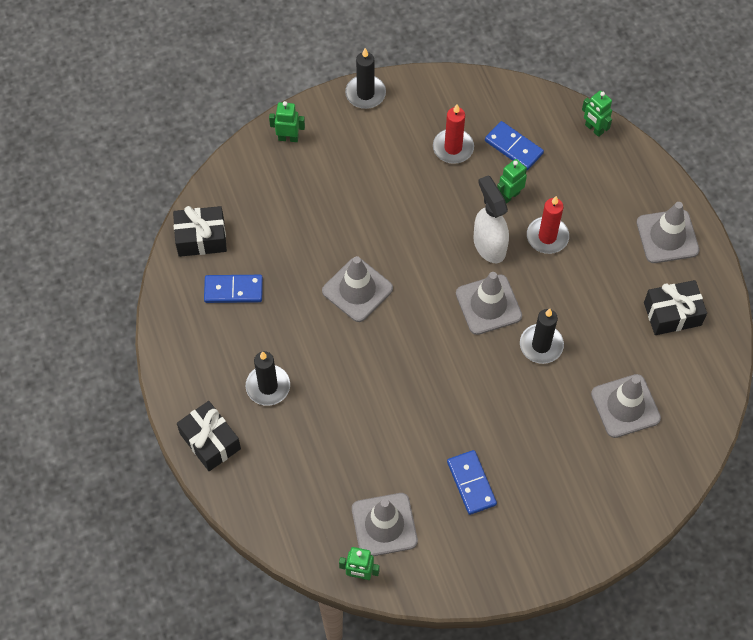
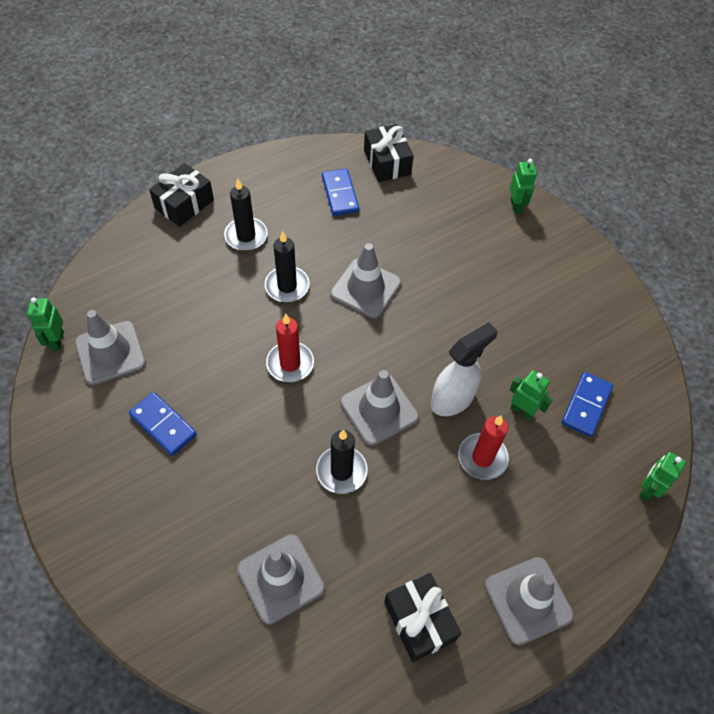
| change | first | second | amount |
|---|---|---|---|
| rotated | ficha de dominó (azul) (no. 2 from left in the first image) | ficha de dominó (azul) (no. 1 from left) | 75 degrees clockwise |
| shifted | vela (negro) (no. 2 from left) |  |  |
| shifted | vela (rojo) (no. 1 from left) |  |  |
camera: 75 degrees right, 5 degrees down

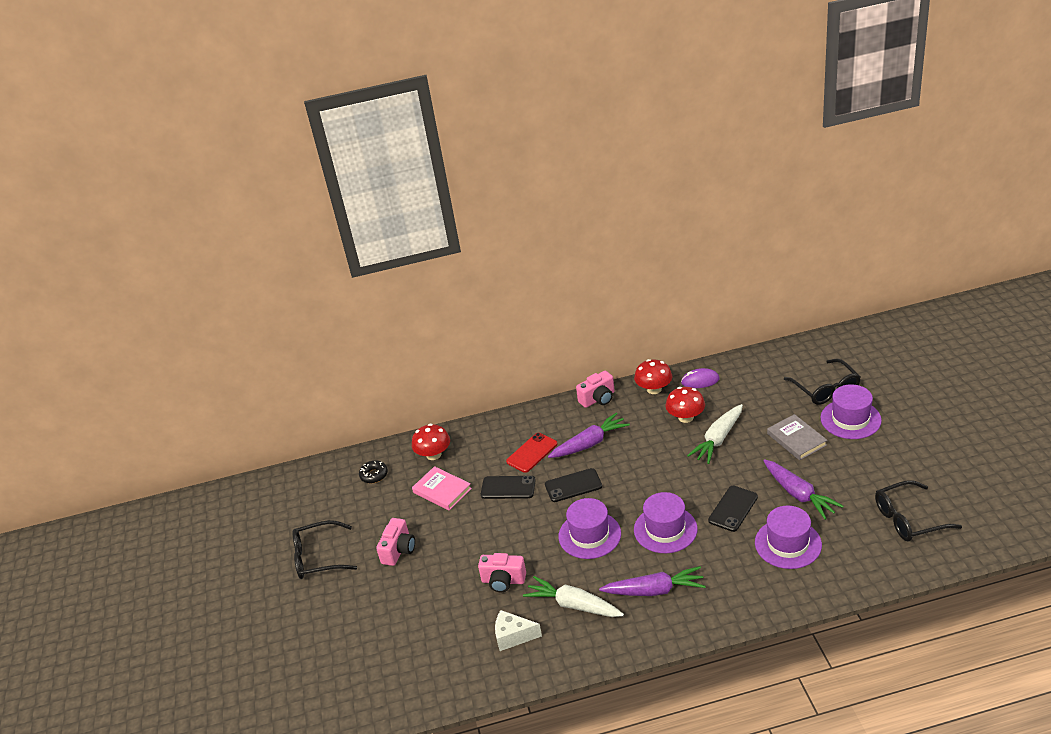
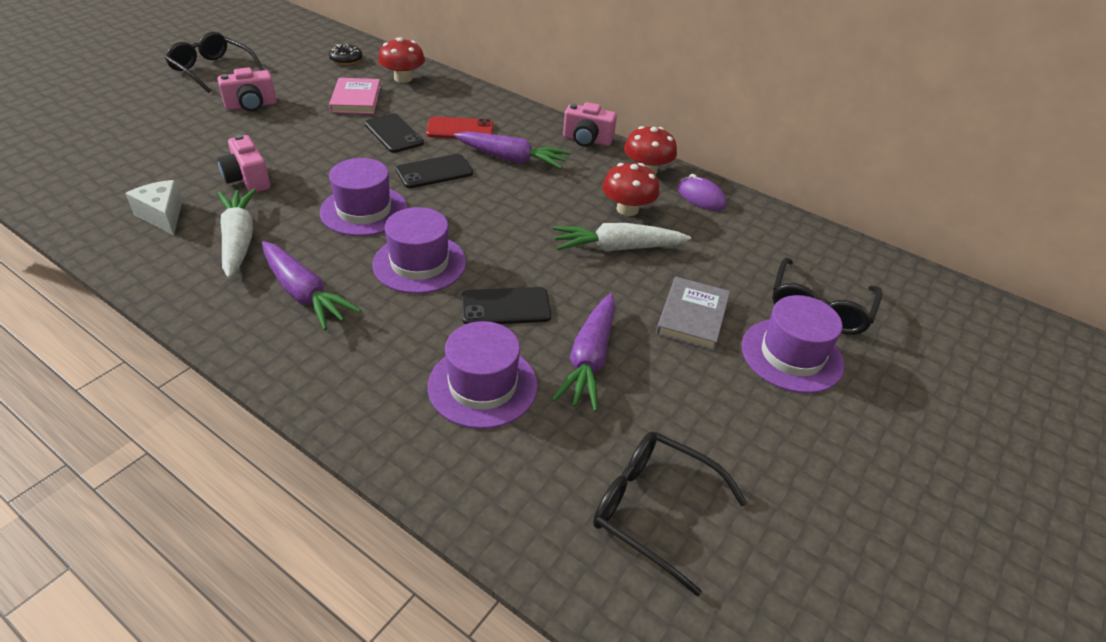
| change | first | second | amount |
|---|---|---|---|
| rotated | móvil (negro) (no. 2 from left) |  | 60 degrees counterclockwise |
camera: 40 degrees right, 5 degrees up

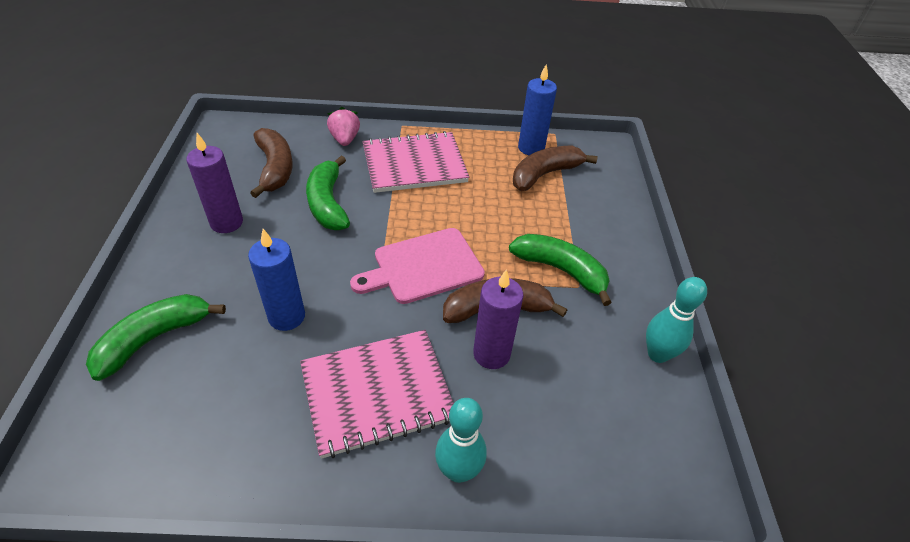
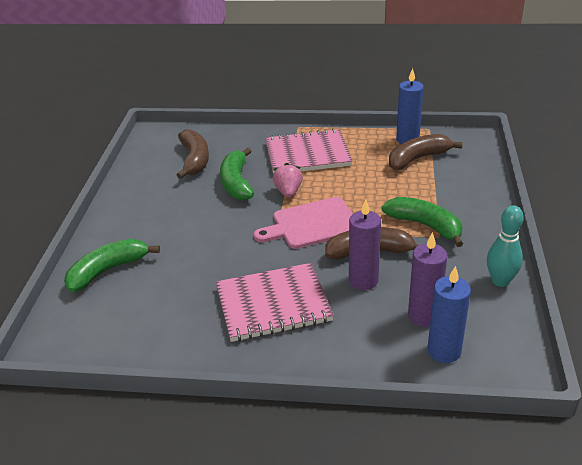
| change | first | second | amount |
|---|---|---|---|
| shifted | fresa (rosa) |  |  |
| shifted | vela (morado) (no. 1 from left in the first image) | vela (morado) (no. 2 from left) |  |
| shifted | vela (azul) (no. 1 from left in the first image) | vela (azul) (no. 2 from left) |  |
| gone | bolo (turquesa) (no. 1 from left) |  |  |
camera: 10 degrees right, 10 degrees down

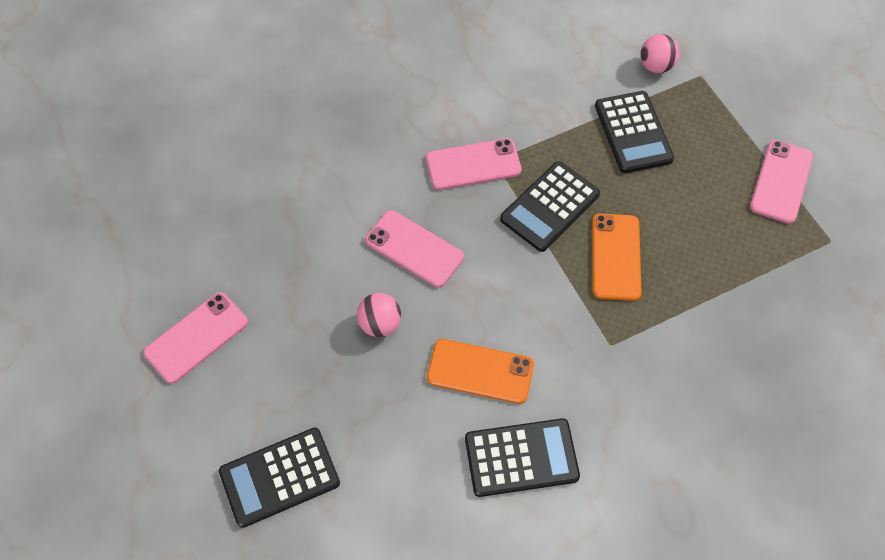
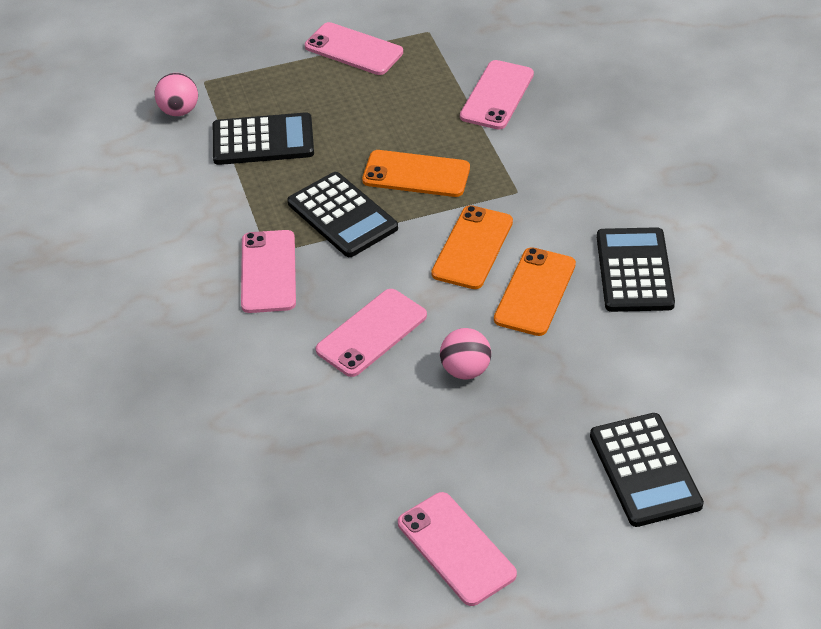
| change | first | second | amount |
|---|---|---|---|
| new |  | móvil (naranja) (no. 2 from left) |  |
| new |  | móvil (rosa) (no. 5 from left) |  |
camera: 80 degrees left, 15 degrees down

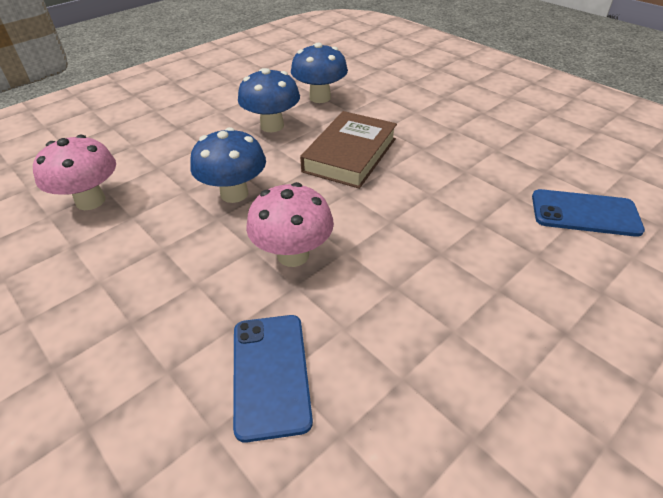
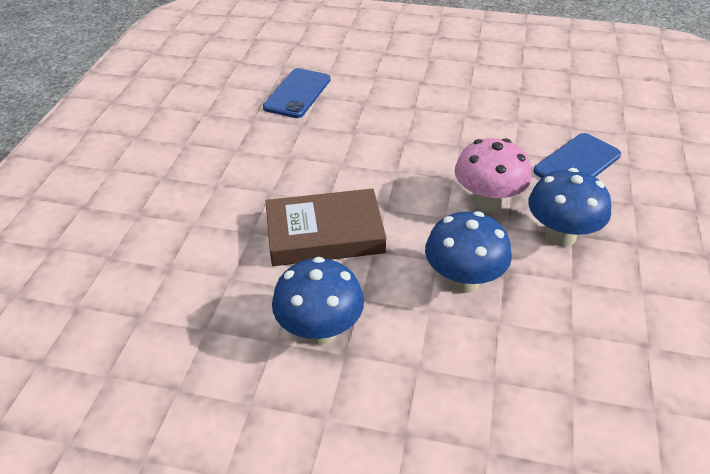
| change | first | second | amount |
|---|---|---|---|
| rotated | móvil (azul) (no. 2 from left in the first image) | móvil (azul) (no. 1 from left) | 45 degrees clockwise |
| shifted | seta (azul) (no. 3 from left) |  |  |
| gone | seta (rosa) (no. 1 from left) |  |  |
camera: 125 degrees left, 0 degrees up

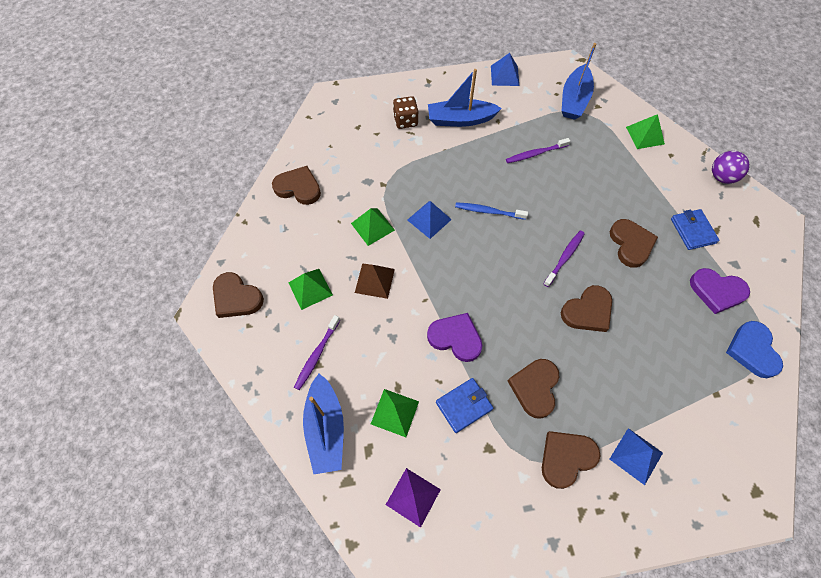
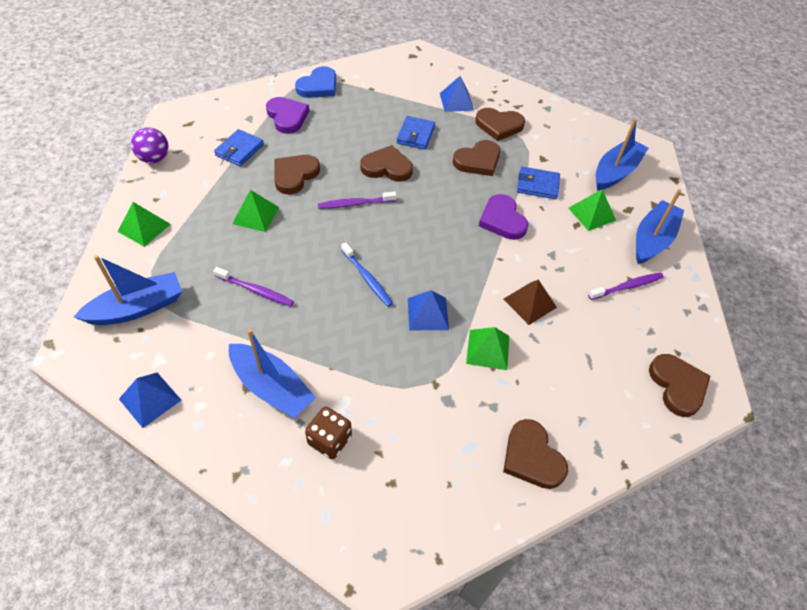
| change | first | second | amount |
|---|---|---|---|
| shifted | pirámide (verde) (no. 1 from left in the first image) | pirámide (verde) (no. 2 from left) |  |
| new |  | cartera (azul) (no. 2 from left) |  |
| swapped | pirámide (morado) | barco (azul) (no. 3 from left) |  |
camera: 140 degrees left, 10 degrees down

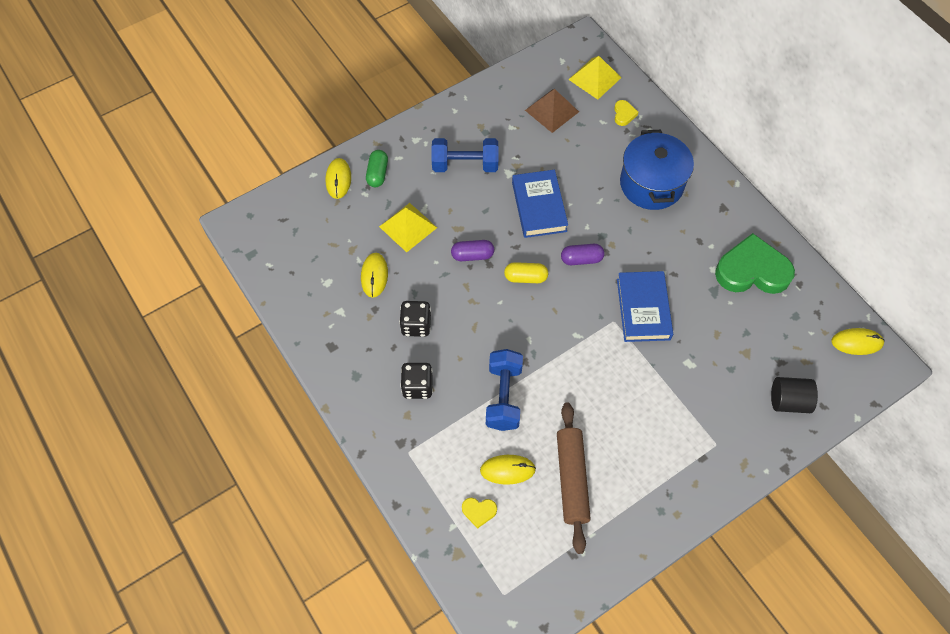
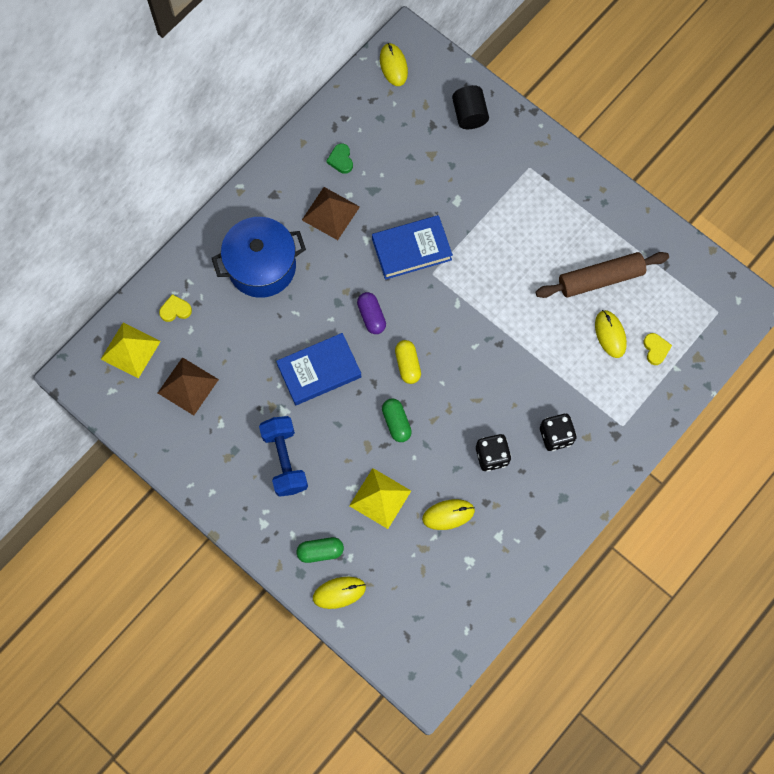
| change | first | second | amount |
|---|---|---|---|
| new |  | pirámide (marrón) (no. 2 from left) |  |
| scaled | corazón (verde) |  | x0.42 |
| repainted | cápsula (morado) (no. 1 from left) | cápsula (verde) (no. 2 from left) |  |
| gone | mancuerna (azul) (no. 2 from left) |  |  |
camera: 105 degrees left, 10 degrees up

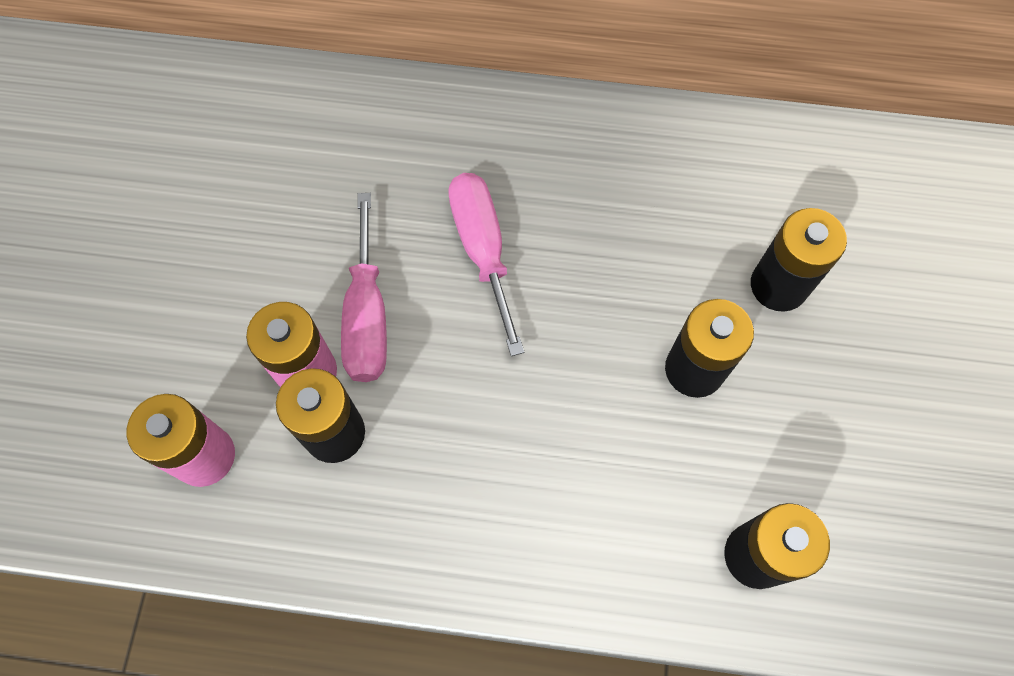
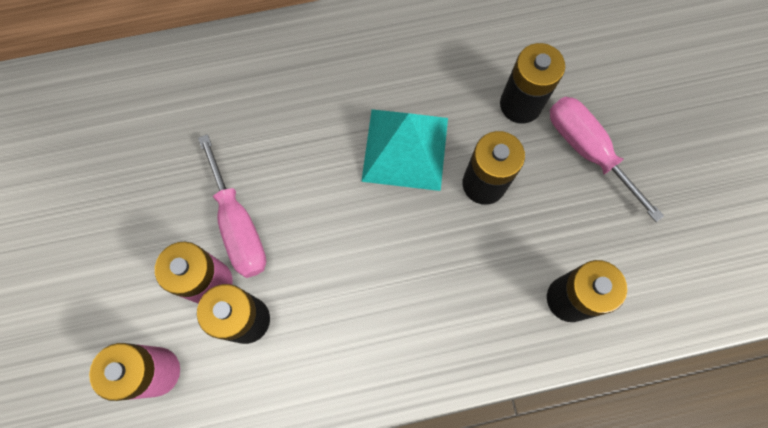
| change | first | second | amount |
|---|---|---|---|
| new |  | pirámide (turquesa) |  |
| shifted | destornillador (rosa) (no. 2 from left) |  |  |
camera: 20 degrees left, 5 degrees up

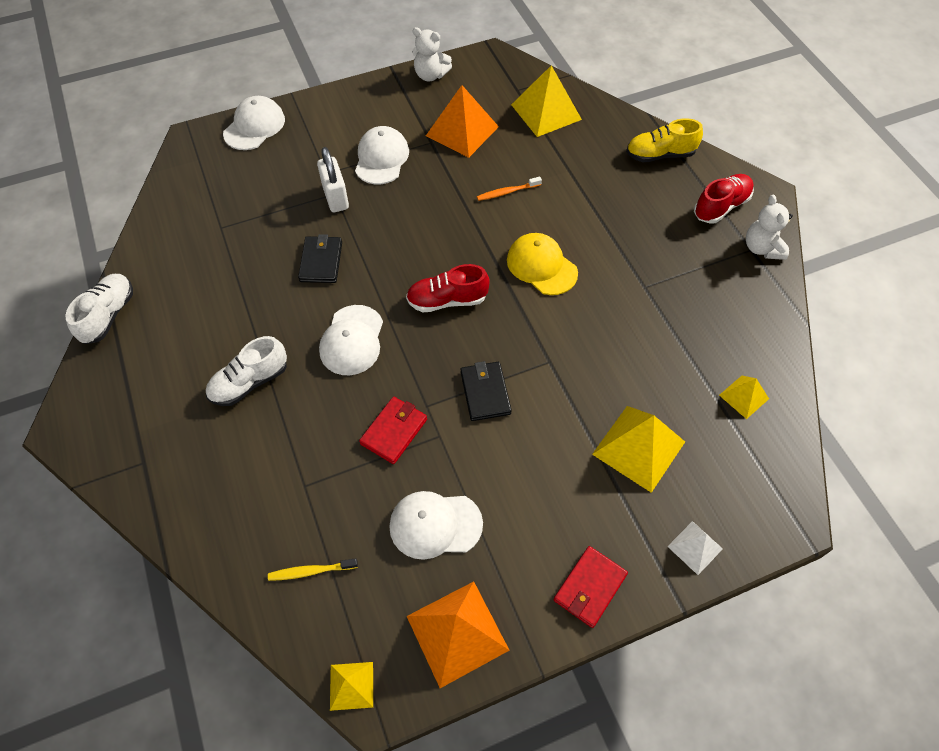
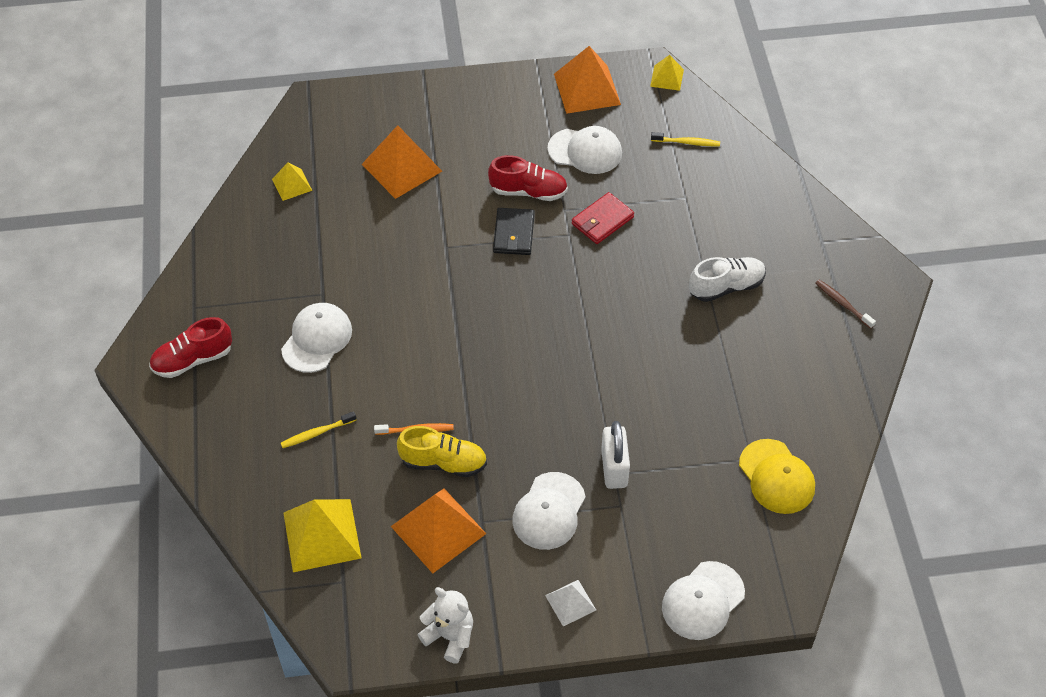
| change | first | second | amount |
|---|---|---|---|
| shifted | gorra (blanco) (no. 2 from left in the first image) | gorra (blanco) (no. 1 from left) |  |
| new |  | cepillo de dientes (amarillo) (no. 1 from left) |  |
| repainted | pirámide (amarillo) (no. 3 from left) | pirámide (naranja) (no. 1 from left) |  |
| shifted | zapato (amarillo) |  |  |
| shifted | zapato (rojo) (no. 1 from left in the first image) | zapato (rojo) (no. 2 from left) |  |
| shifted | pirámide (blanco) |  |  |
| shifted | gorra (amarillo) |  |  |
| new |  | cepillo de dientes (marrón) |  |
| gone | zapato (blanco) (no. 1 from left) |  |  |
| gone | cartera (negro) (no. 1 from left) |  |  |
| gone | cartera (rojo) (no. 2 from left) |  |  |
| gone | osito (blanco) (no. 2 from left) |  |  |
camera: 165 degrees left, 5 degrees down

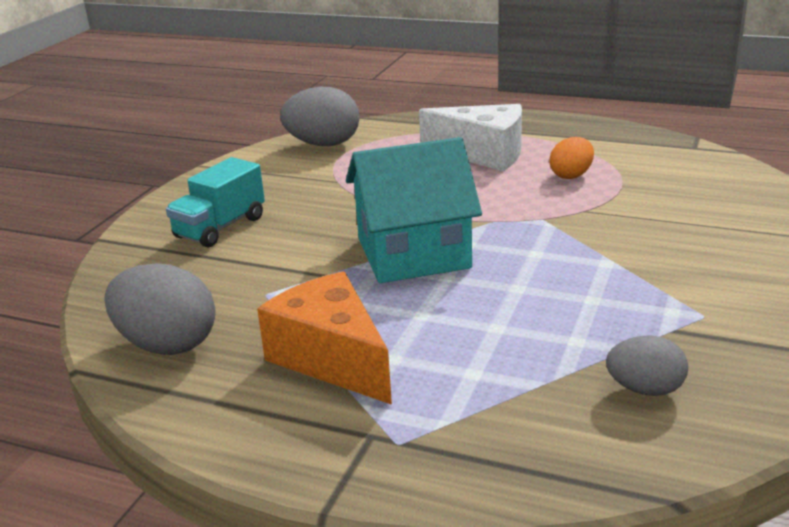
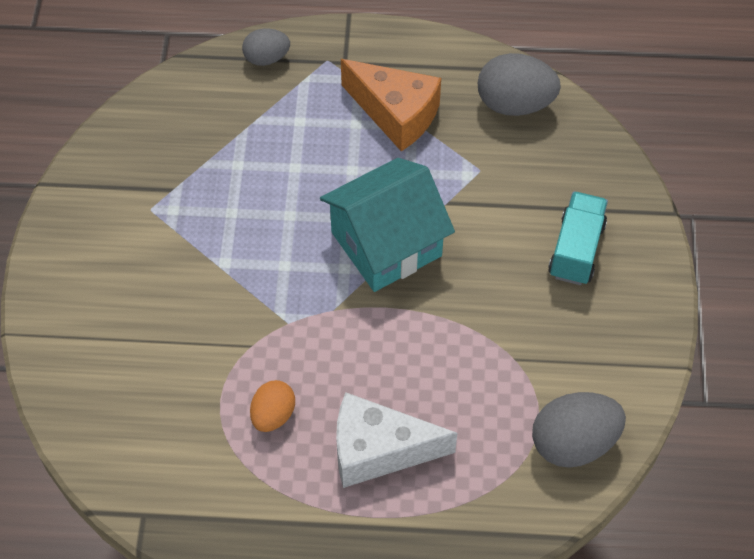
| change | first | second | amount |
|---|---|---|---|
| shifted | huevo (gris) (no. 3 from left in the first image) | huevo (gris) (no. 1 from left) |  |
camera: 160 degrees right, 30 degrees up

